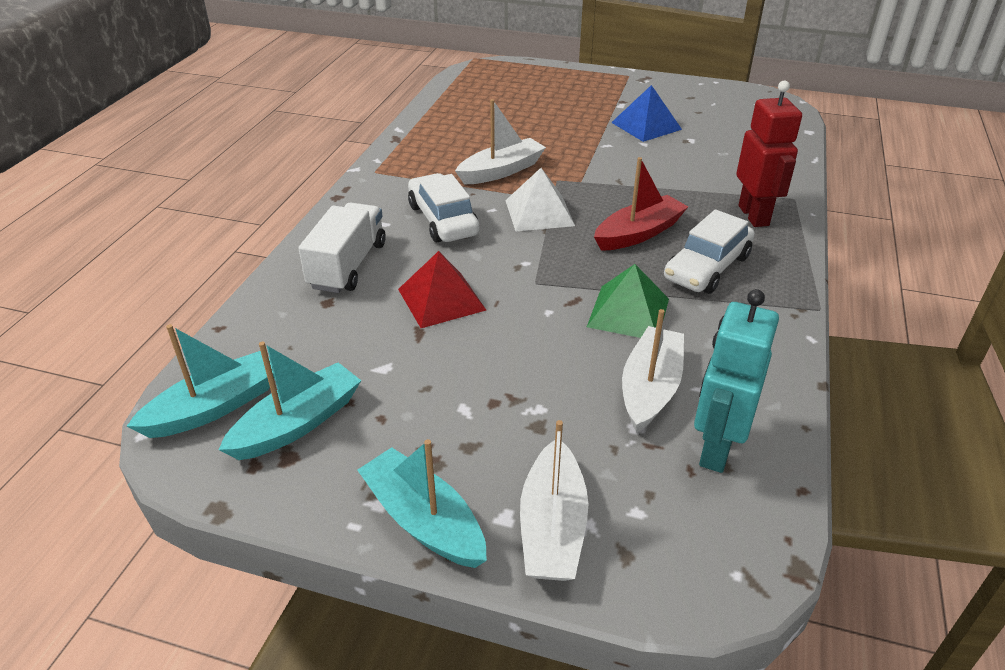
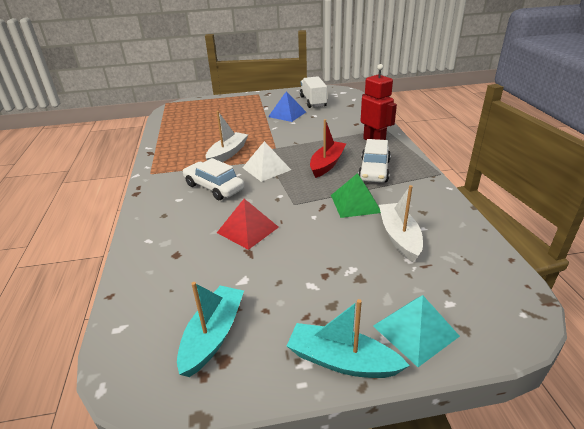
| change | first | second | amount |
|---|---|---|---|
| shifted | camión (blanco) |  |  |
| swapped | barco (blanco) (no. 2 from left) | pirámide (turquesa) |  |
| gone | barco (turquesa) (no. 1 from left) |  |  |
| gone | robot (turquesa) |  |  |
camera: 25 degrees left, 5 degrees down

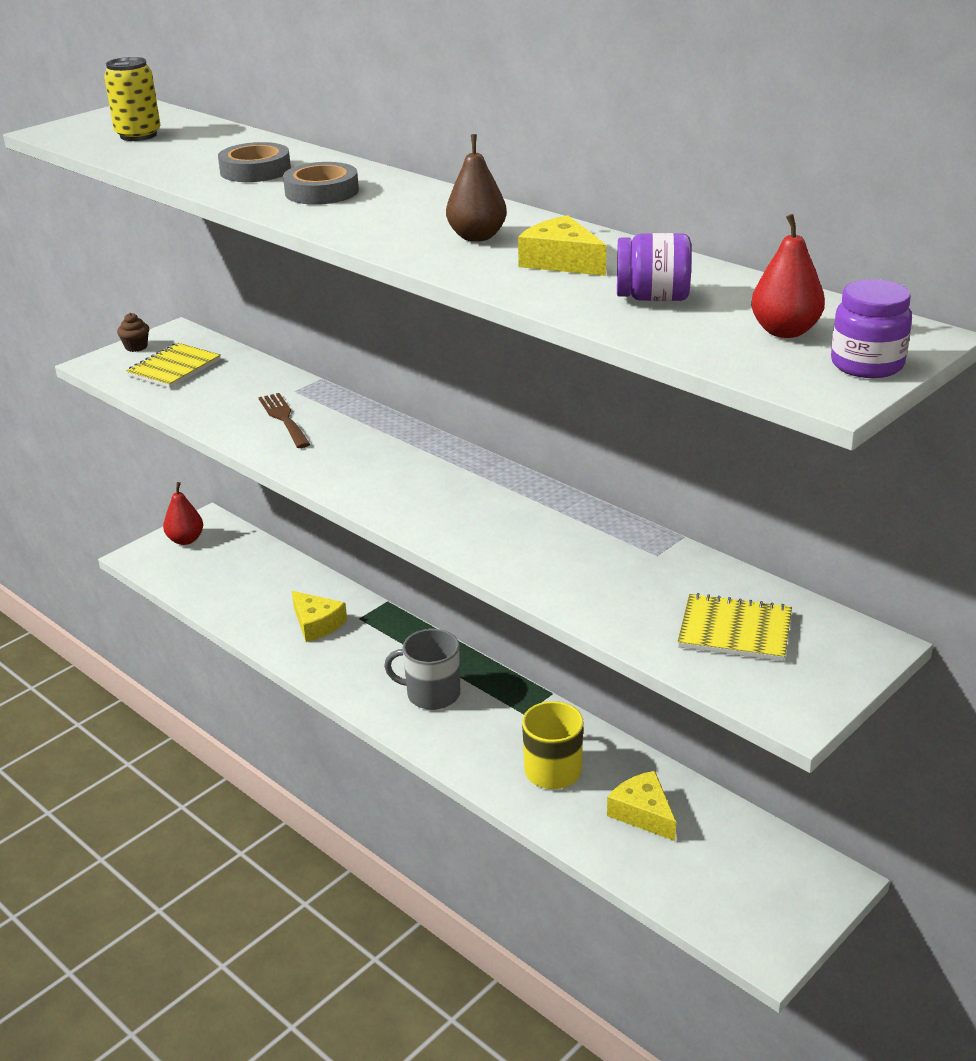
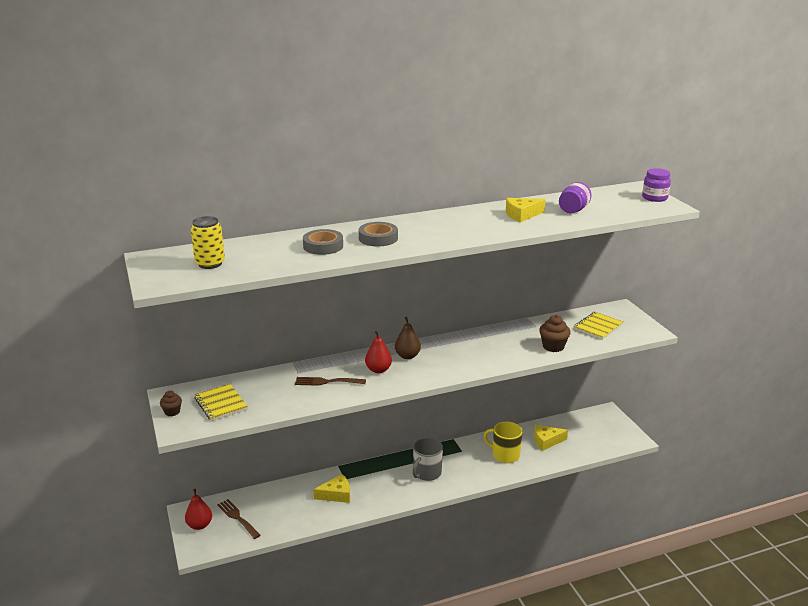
| change | first | second | amount |
|---|---|---|---|
| new |  | tenedor (marrón) (no. 1 from left) |  |
| shifted | pera (rojo) (no. 2 from left) |  |  |
| shifted | pera (marrón) |  |  |
| new |  | magdalena (marrón) (no. 2 from left) |  |
camera: 65 degrees left, 5 degrees down

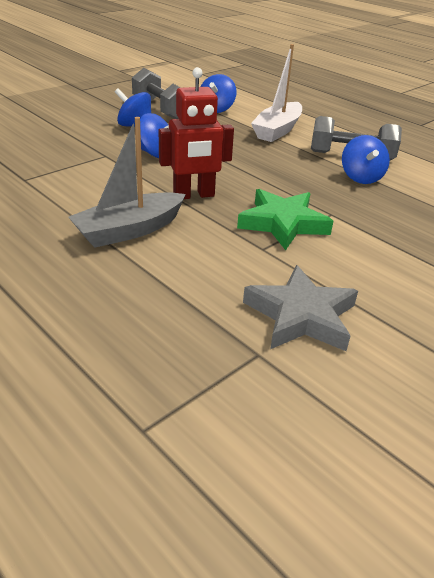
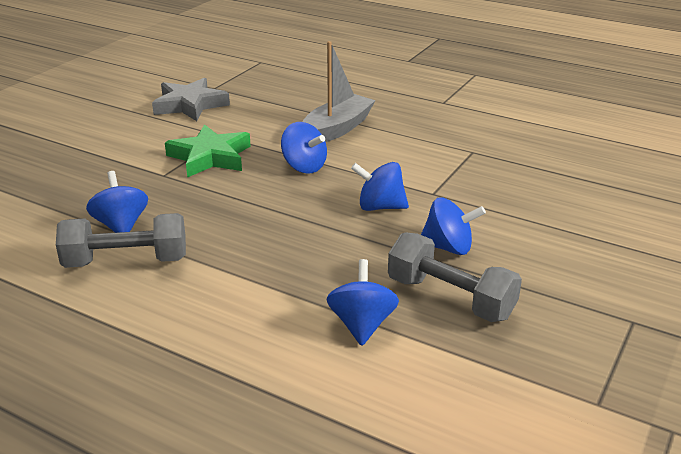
| change | first | second | amount |
|---|---|---|---|
| swapped | robot (rojo) | peonza (azul) (no. 2 from left) |  |
| gone | barco (blanco) |  |  |
camera: 165 degrees right, 5 degrees down

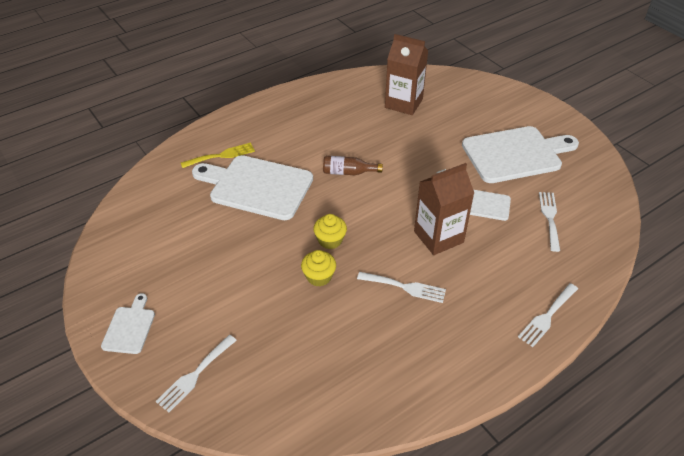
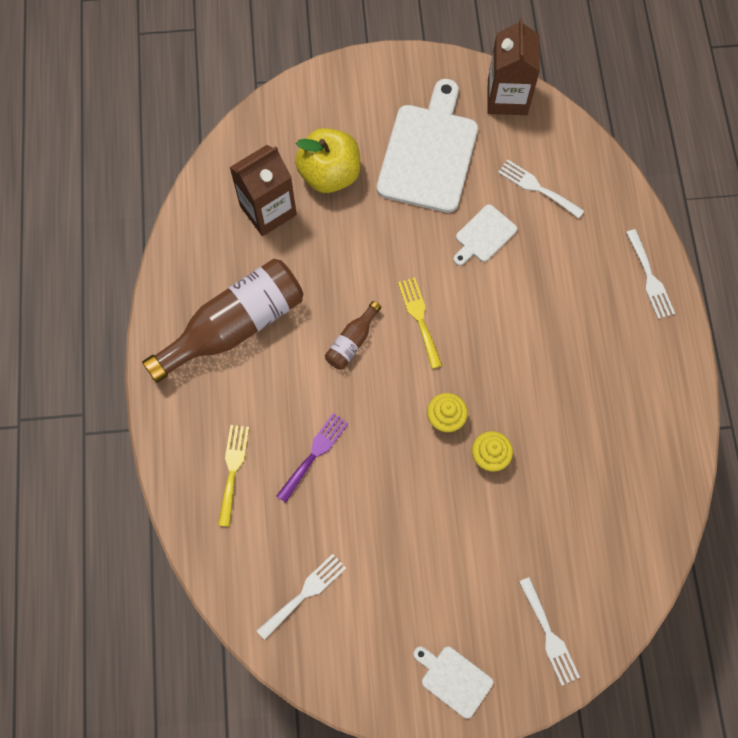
| change | first | second | amount |
|---|---|---|---|
| new |  | botella (marrón) (no. 1 from left) |  |
| shifted | tenedor (blanco) (no. 2 from left in the first image) | tenedor (blanco) (no. 1 from left) |  |
| swapped | tabla de cortar (blanco) (no. 2 from left) | tenedor (morado) |  |
| new |  | manzana (amarillo) |  |
| new |  | tenedor (amarillo) (no. 2 from left) |  |
| shifted | cartón de leche (marrón) (no. 2 from left) |  |  |
camera: 60 degrees left, 25 degrees up

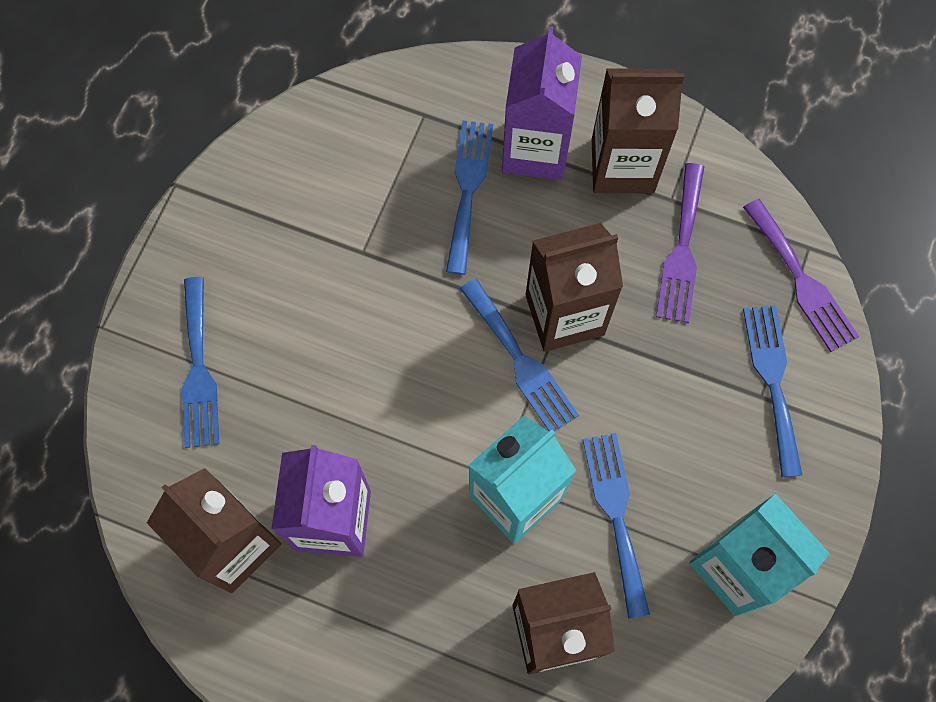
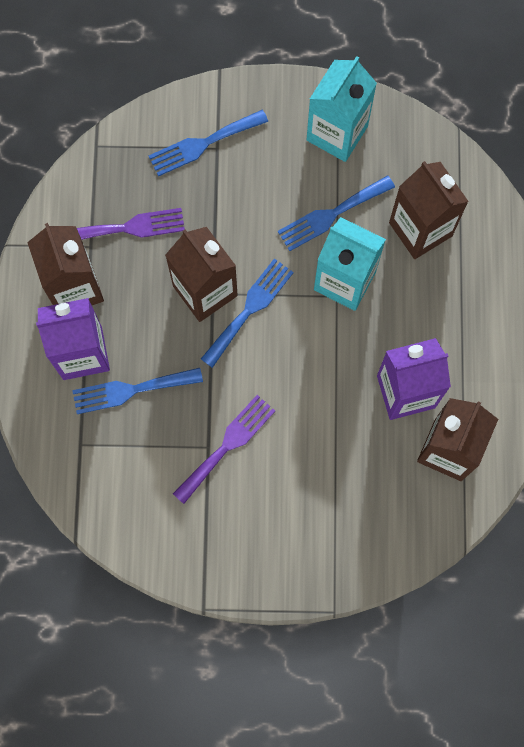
| change | first | second | amount |
|---|---|---|---|
| shifted | tenedor (morado) (no. 2 from left) |  |  |
| gone | tenedor (azul) (no. 1 from left) |  |  |
camera: 110 degrees left, 5 degrees up

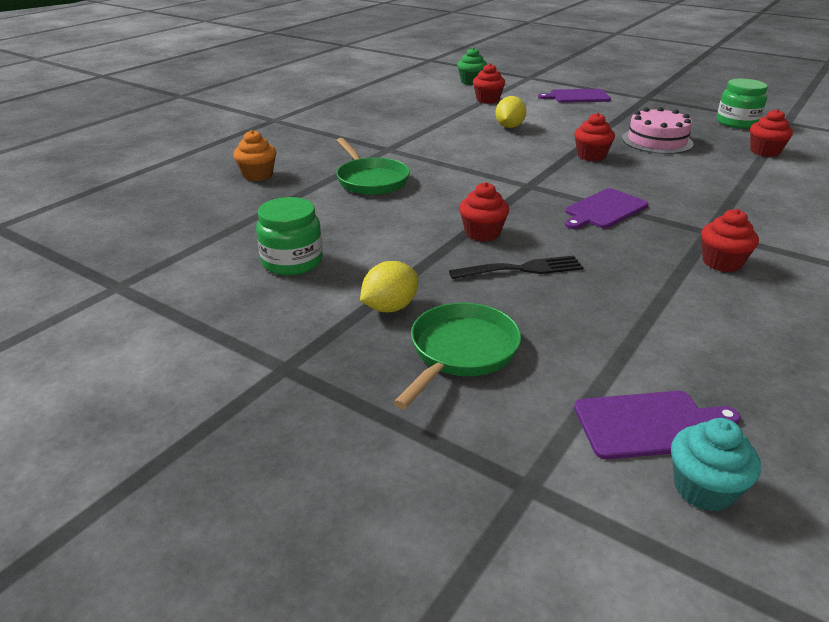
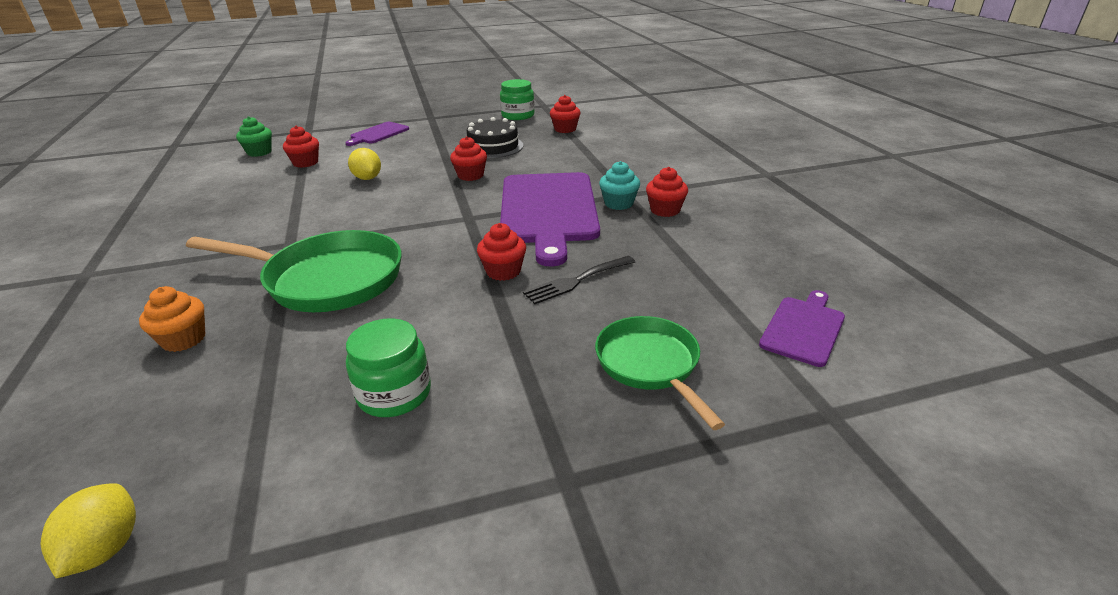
| change | first | second | amount |
|---|---|---|---|
| shifted | limón (amarillo) (no. 1 from left) |  |  |
| scaled | sartén (verde) (no. 1 from left) |  | x1.59 |
| repainted | tarta (rosa) | tarta (negro) |  |
| scaled | tabla de cortar (morado) (no. 2 from left) |  | x2.08 |
| rotated | tenedor (negro) |  | 150 degrees counterclockwise |
| shifted | magdalena (turquesa) |  |  |
camera: 50 degrees left, 0 degrees up

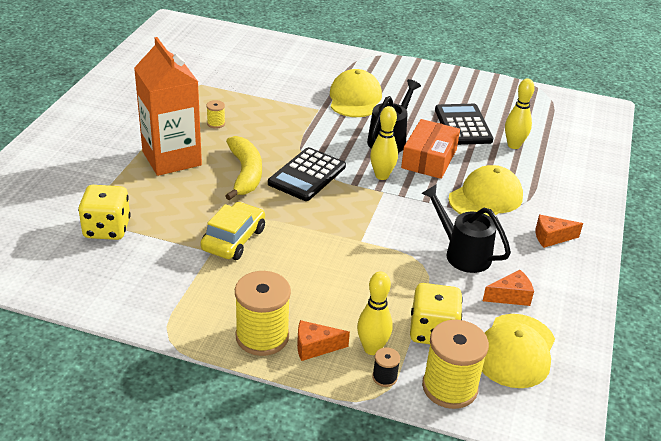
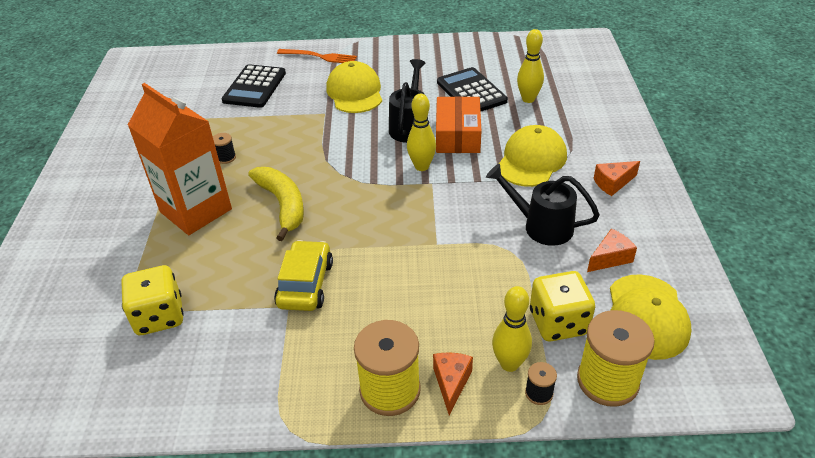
| change | first | second | amount |
|---|---|---|---|
| repainted | carrete (amarillo) (no. 1 from left) | carrete (negro) (no. 1 from left) |  |
| shifted | calculadora (negro) (no. 1 from left) |  |  |
| new |  | tenedor (naranja) |  |
| rotated | queso (naranja) (no. 1 from left) |  | 120 degrees clockwise |
camera: 15 degrees left, 5 degrees up

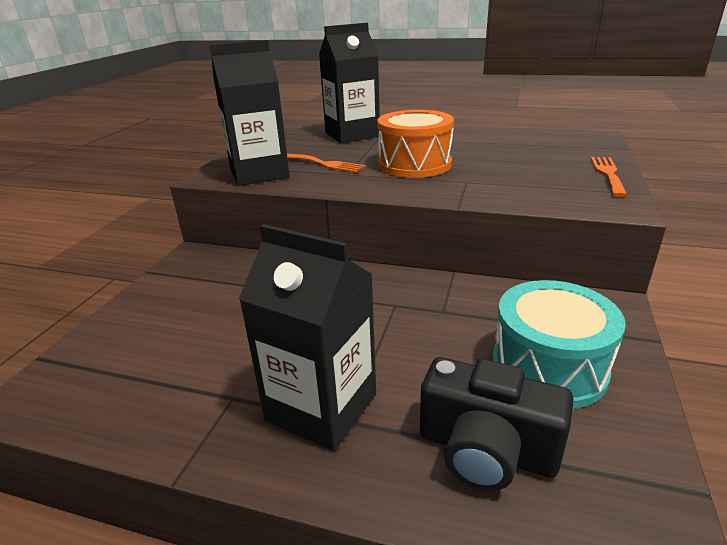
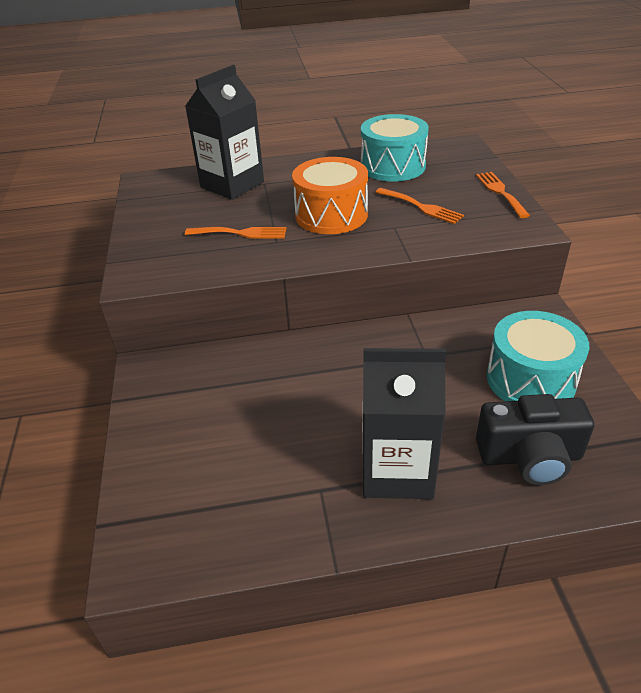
| change | first | second | amount |
|---|---|---|---|
| new |  | tambor (turquesa) (no. 1 from left) |  |
| new |  | tenedor (naranja) (no. 2 from left) |  |
| gone | cartón de leche (negro) (no. 1 from left) |  |  |
camera: 25 degrees left, 10 degrees up

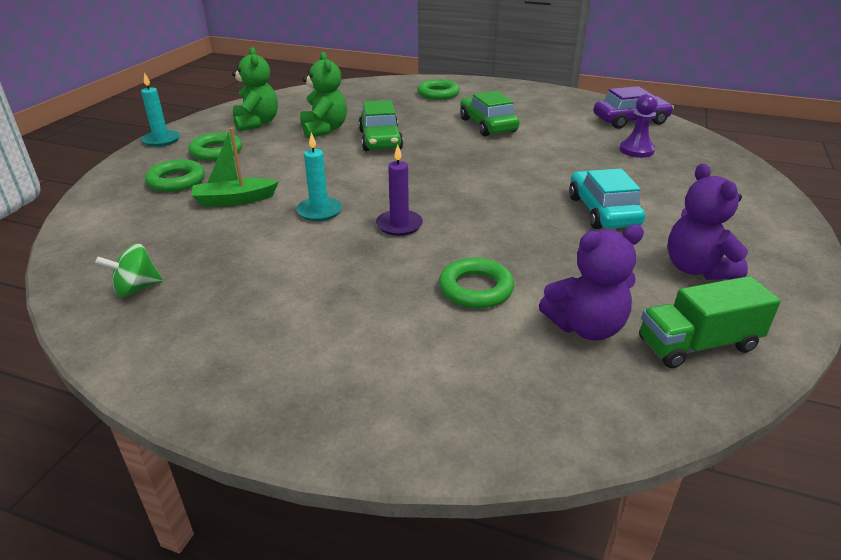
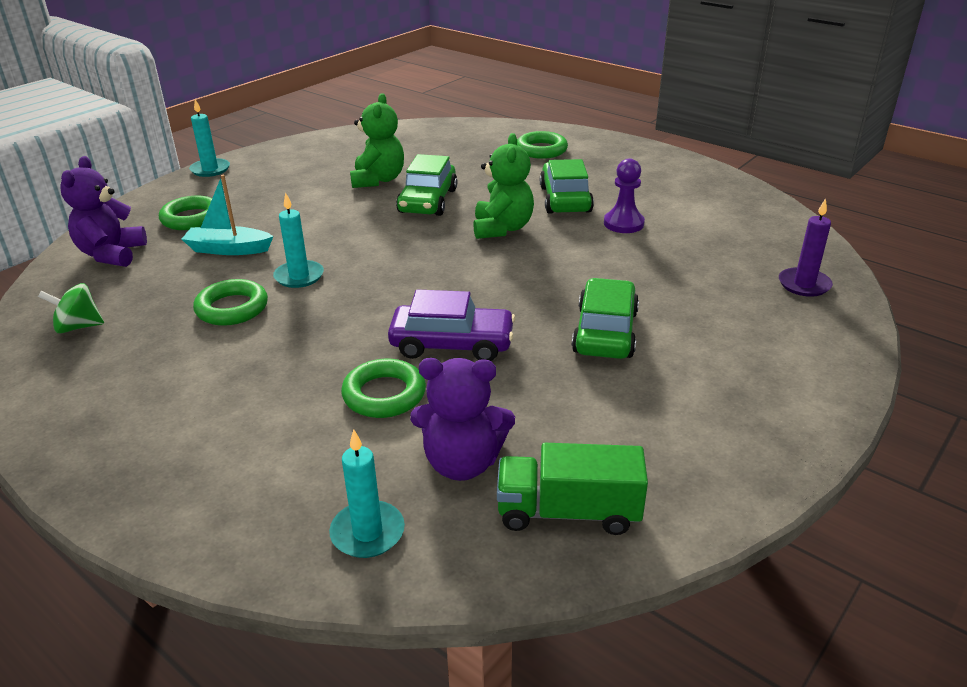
| change | first | second | amount |
|---|---|---|---|
| shifted | osito (morado) (no. 2 from left in the first image) | osito (morado) (no. 1 from left) |  |
| repainted | barco (verde) | barco (turquesa) |  |
| shifted | anillo (verde) (no. 2 from left) |  |  |
| new |  | vela (turquesa) (no. 3 from left) |  |
| shifted | coche (morado) |  |  |
| shifted | osito (verde) (no. 1 from left in the first image) | osito (verde) (no. 2 from left) |  |
| repainted | coche (turquesa) | coche (verde) (no. 3 from left) |  |
| shifted | peón (morado) |  |  |
| shifted | vela (morado) |  |  |
camera: 20 degrees right, 0 degrees up

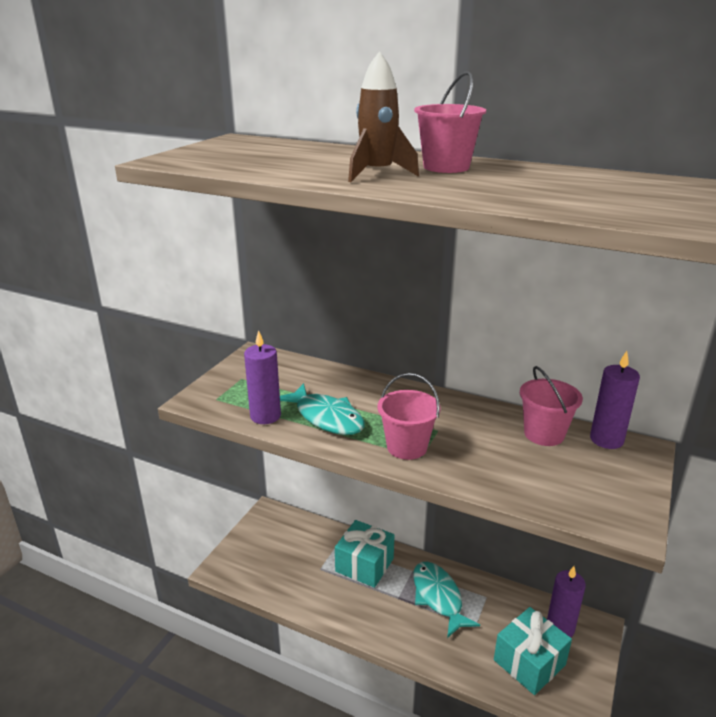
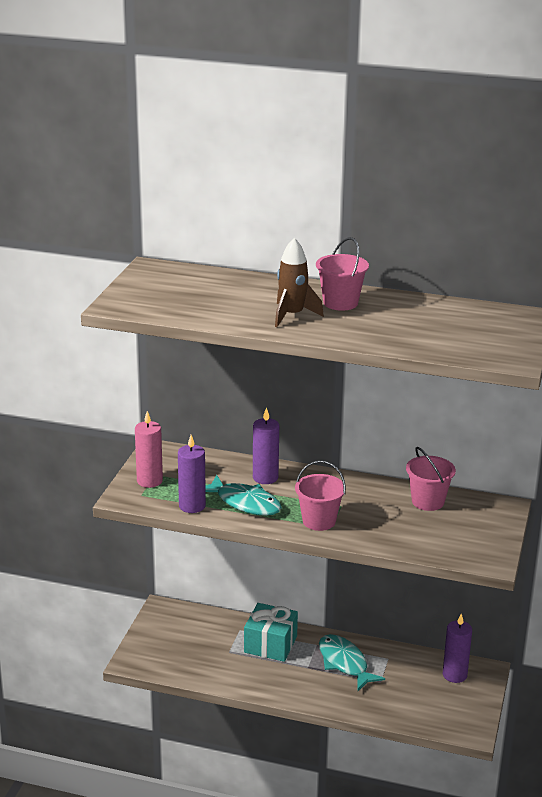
| change | first | second | amount |
|---|---|---|---|
| new |  | vela (rosa) |  |
| shifted | vela (morado) (no. 3 from left in the first image) | vela (morado) (no. 2 from left) |  |
| gone | regalo (turquesa) (no. 2 from left) |  |  |
camera: 10 degrees left, 0 degrees up

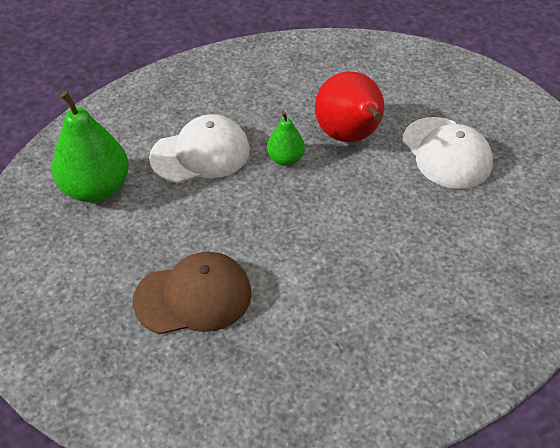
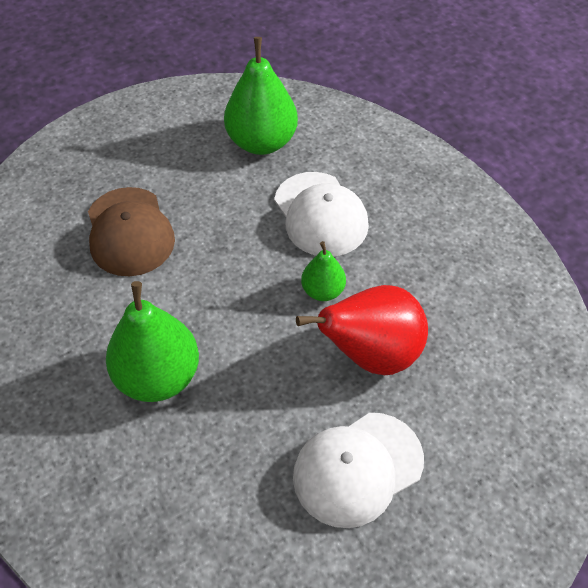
| change | first | second | amount |
|---|---|---|---|
| new |  | pera (verde) (no. 1 from left) |  |
camera: 85 degrees right, 5 degrees up

